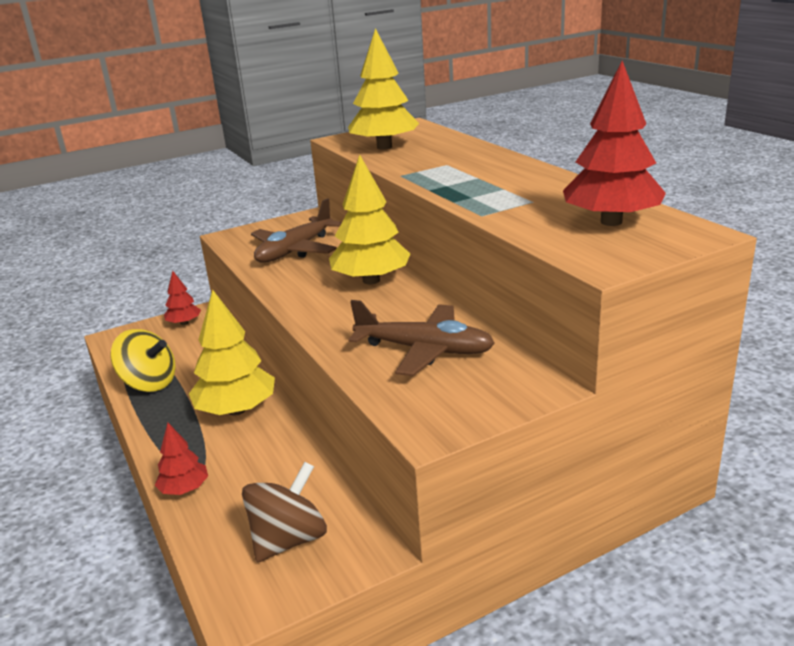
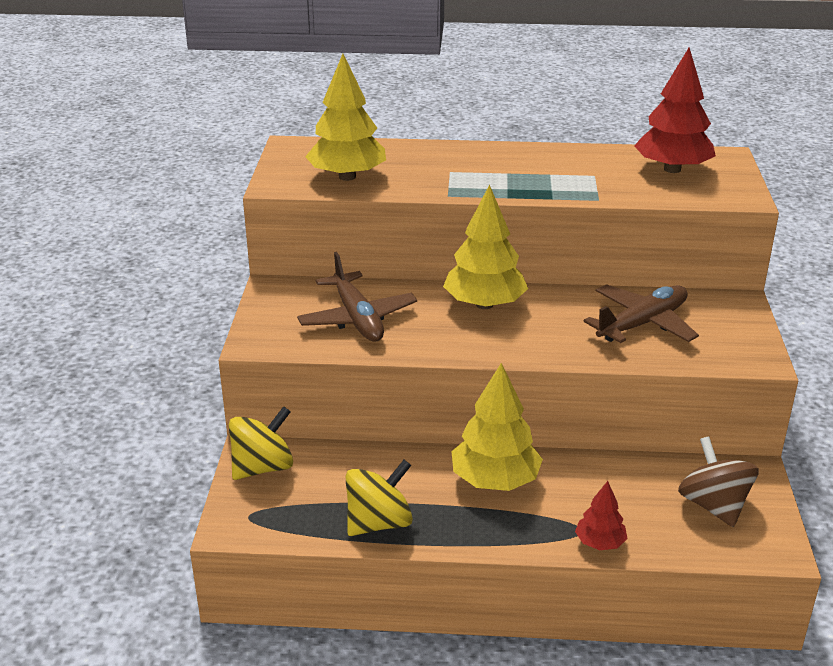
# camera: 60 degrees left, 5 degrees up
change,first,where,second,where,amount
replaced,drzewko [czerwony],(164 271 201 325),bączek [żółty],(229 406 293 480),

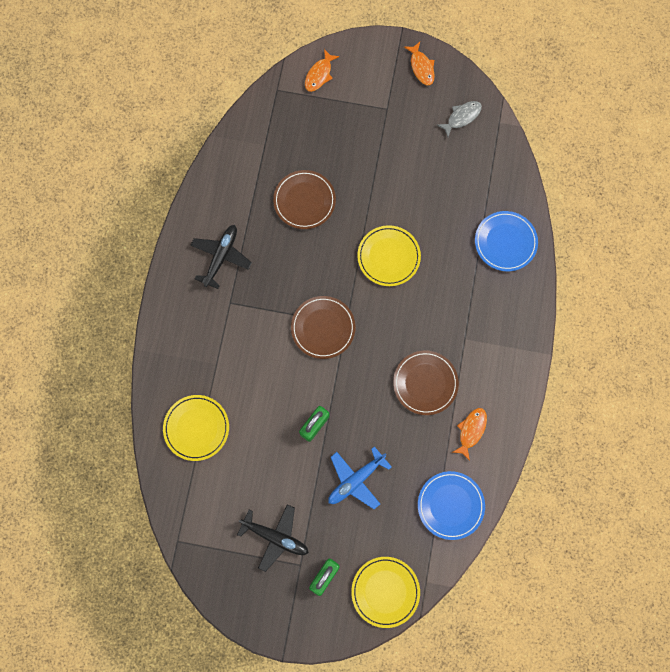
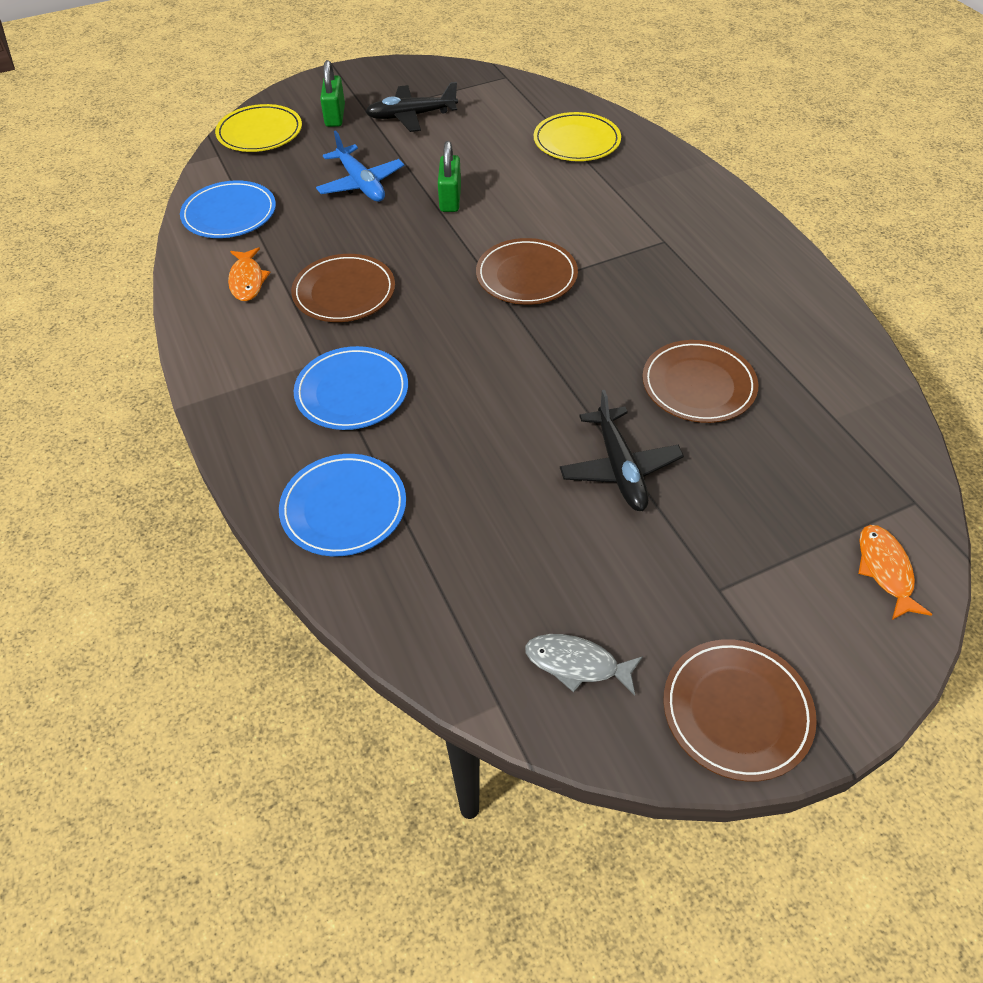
# camera: 145 degrees right, 25 degrees down
change,first,where,second,where,amount
replaced,ryba [pomarańczowy],(404 42 435 85),talerz [brązowy],(663 639 817 782),
turned,ryba [szary],(437 101 482 137),,(525 634 643 695),90 degrees clockwise
moved,samolot [czarny],(190 225 252 289),,(560 390 684 511),
removed,talerz [żółty],(357 225 421 286),,,
turned,samolot [niebieski],(328 446 392 509),,(316 130 404 202),135 degrees clockwise
added,,,talerz [niebieski],(294 346 408 430),

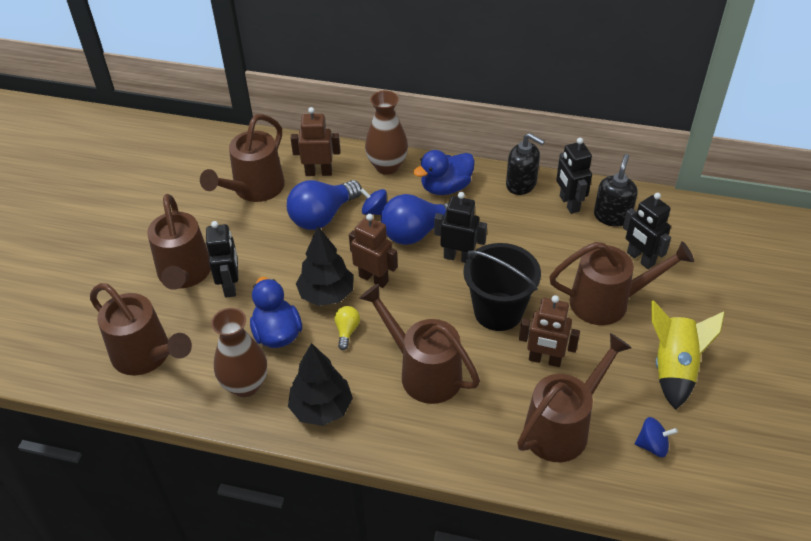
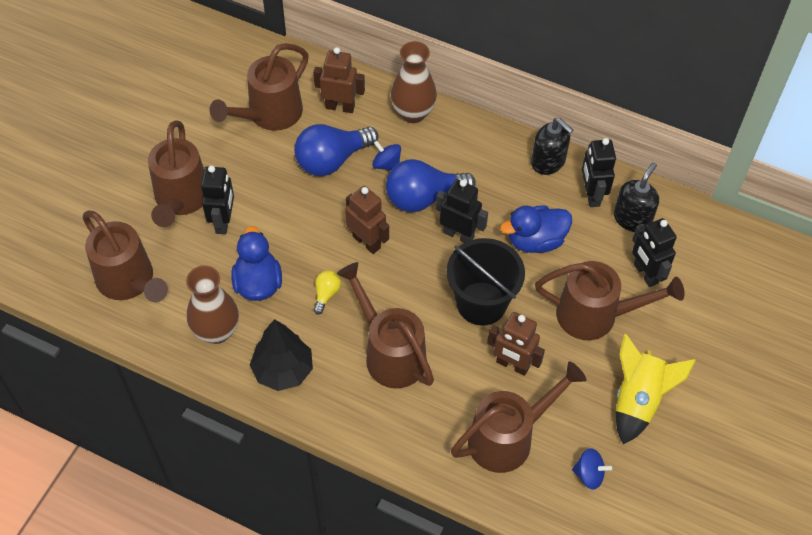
# camera: 10 degrees right, 10 degrees up
change,first,where,second,where,amount
moved,kaczka [niebieski],(413 150 475 195),,(500 205 572 253),
removed,drzewko [czarny],(296 226 354 306),,,

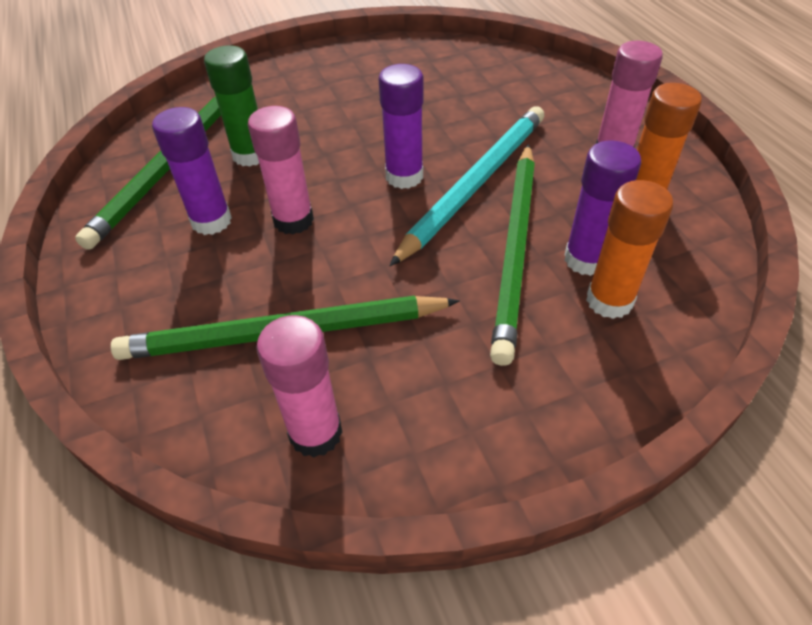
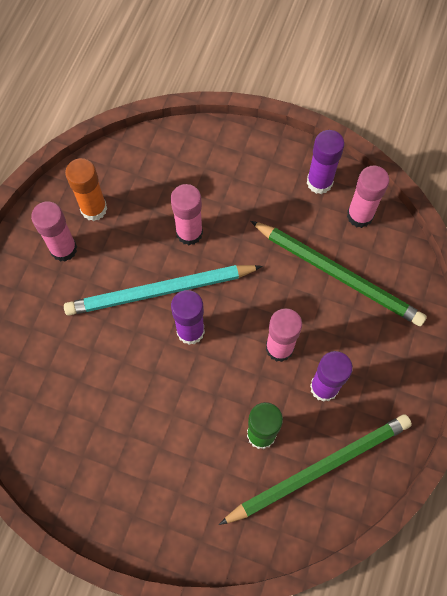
# camera: 140 degrees left, 20 degrees up
change,first,where,second,where,amount
moved,klej w sztyfcie [fioletowy],(564 140 641 276),,(307 130 345 194),
replaced,ołówek [zielony],(490 144 535 366),klej w sztyfcie [różowy],(171 184 203 245),
removed,klej w sztyfcie [pomarańczowy],(586 180 674 319),,,

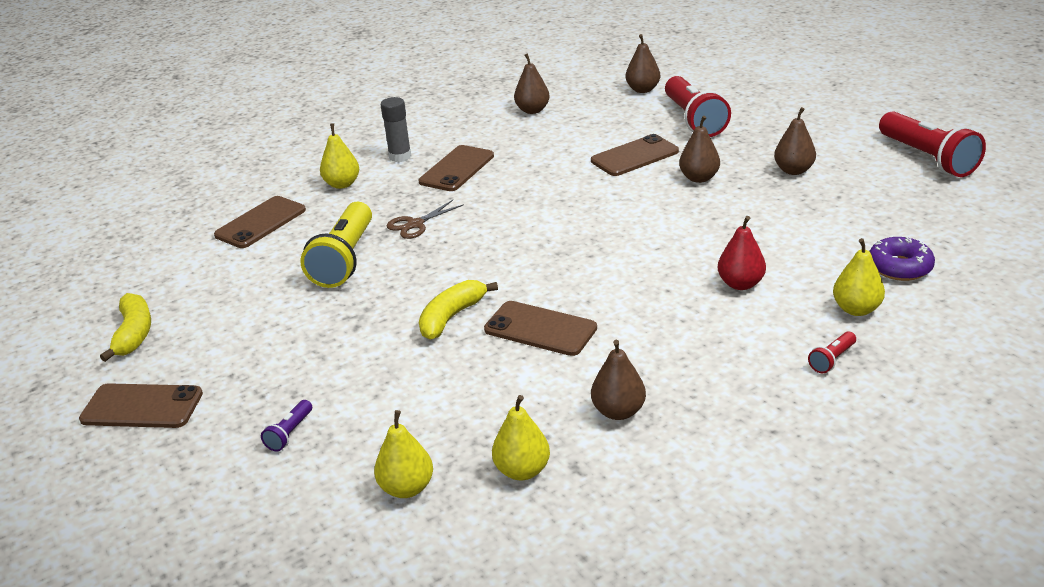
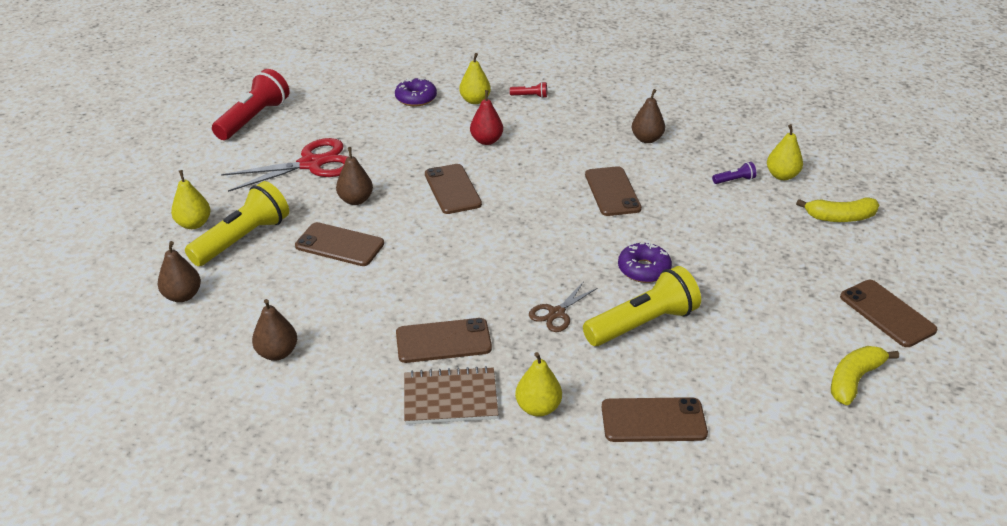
# camera: 130 degrees left, 5 degrees up
change,first,where,second,where,amount
recoloured,latarka [czerwony],(665 76 731 137),latarka [żółty],(185 181 289 266),
replaced,klej w sztyfcie [szary],(381 97 412 162),zeszyt [brązowy],(404 366 498 424),
replaced,gruszka [brązowy],(774 107 816 175),nożyczki [czerwony],(221 138 348 192),
turned,nożyczki [brązowy],(386 200 464 239),,(529 281 597 332),120 degrees clockwise
moved,banan [żółty],(419 280 498 340),,(796 197 879 222),
moved,gruszka [żółty],(492 395 550 480),,(171 170 211 229),
moved,latarka [fioletowy],(261 400 312 452),,(712 162 756 184),
added,,,telefon [brązowy],(425 164 482 214),
added,,,donut [fioletowy],(618 243 672 283),

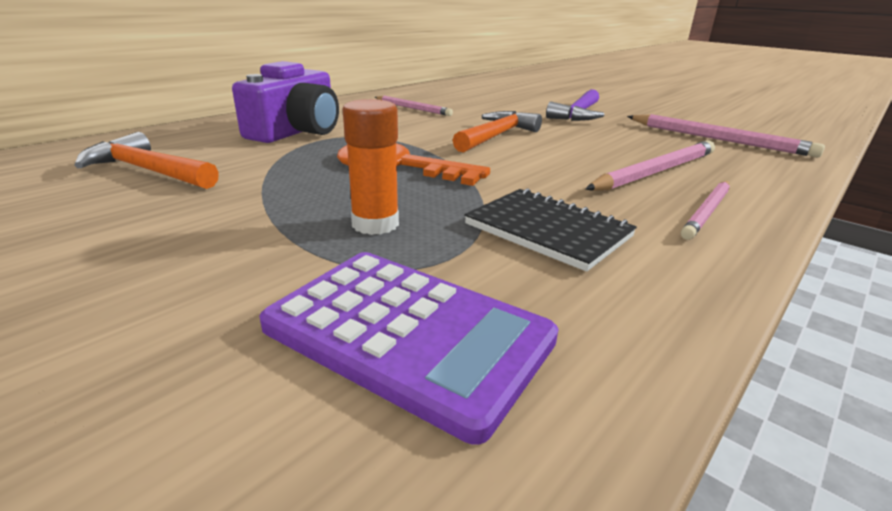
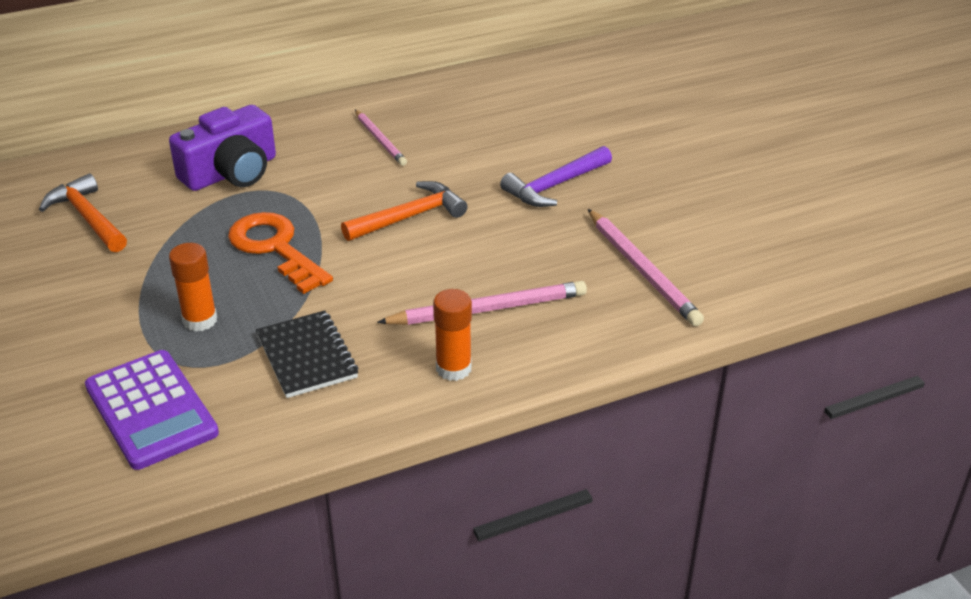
# camera: 25 degrees right, 10 degrees up
change,first,where,second,where,amount
replaced,ołówek [różowy],(681 181 730 240),klej w sztyfcie [pomarańczowy],(433 289 472 381),

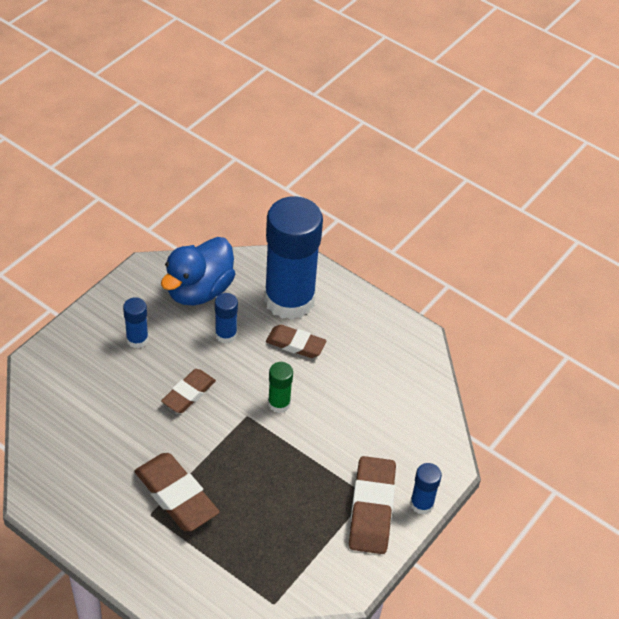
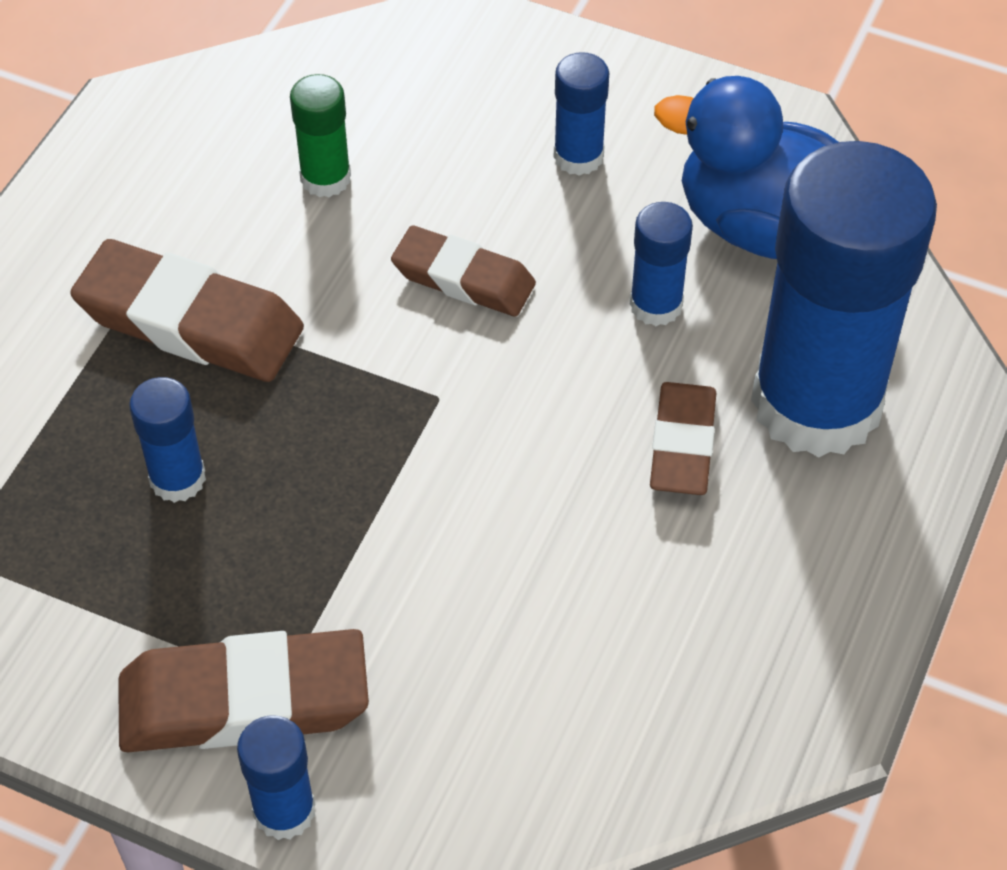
# camera: 80 degrees right, 5 degrees up
change,first,where,second,where,amount
moved,klej w sztyfcie [zielony],(268 362 293 413),,(290 74 351 197),
turned,gumka do mazania [brązowy],(134 453 220 532),,(70 239 304 382),75 degrees clockwise
added,,,klej w sztyfcie [niebieski],(129 377 206 503),

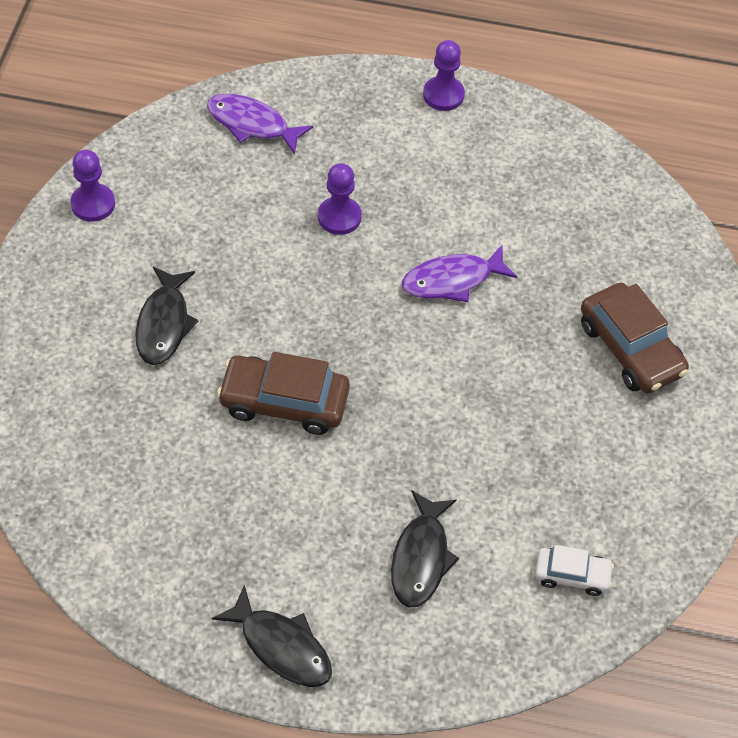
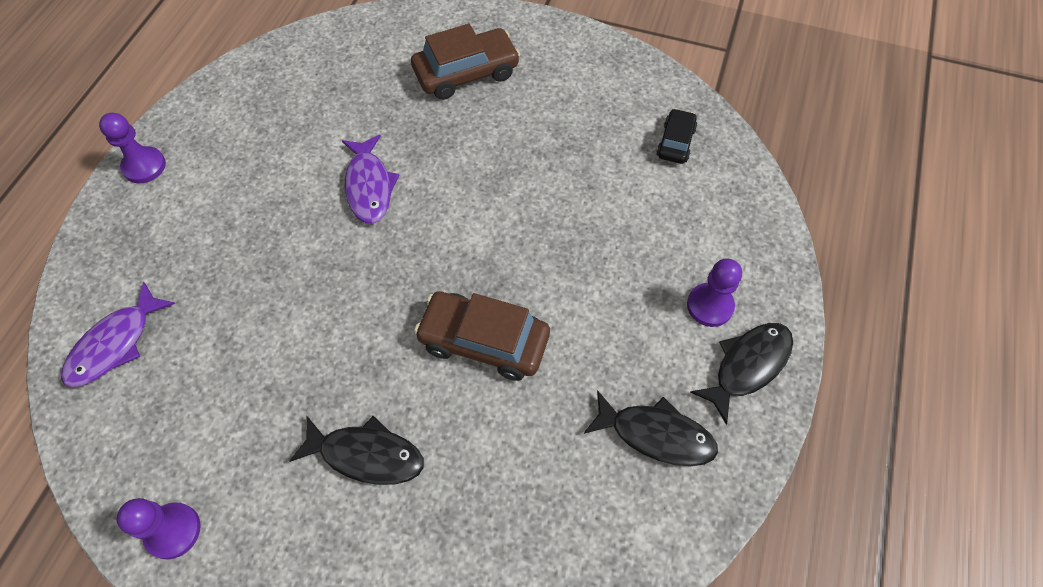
# camera: 80 degrees left, 5 degrees up
change,first,where,second,where,amount
moved,pionek [fioletowy],(318 163 362 235),,(687 259 742 327),
turned,samochód [brązowy],(217 352 350 435),,(414 291 550 381),90 degrees clockwise
moved,ryba [czarny],(391 490 459 608),,(584 390 718 466),
recoloured,samochód [biały],(535 545 614 596),samochód [czarny],(656 108 697 164),

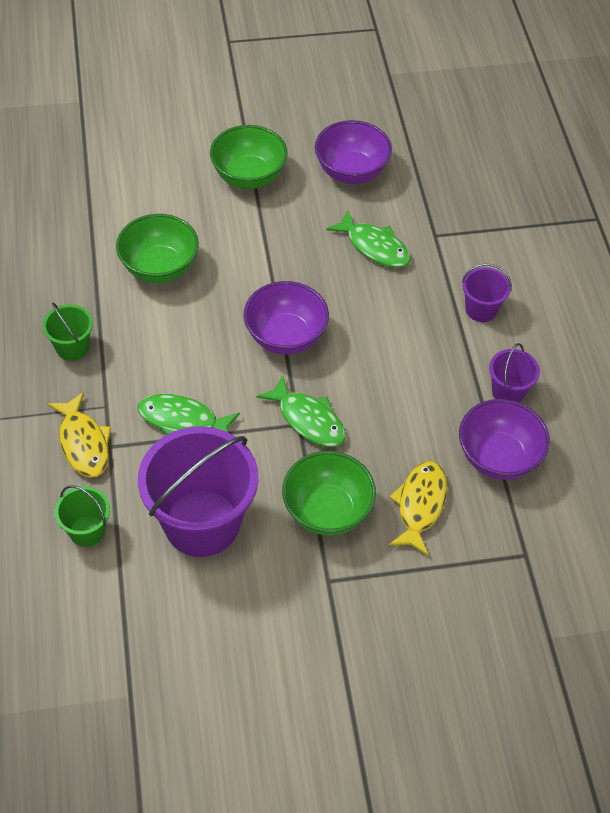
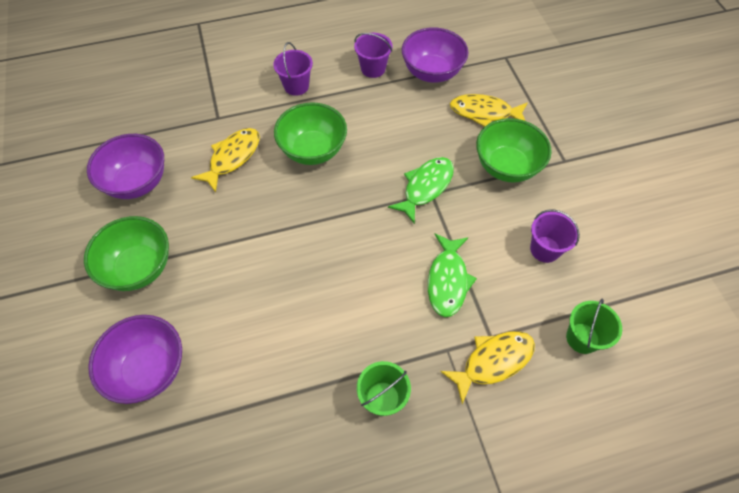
# camera: 95 degrees left, 5 degrees up
change,first,where,second,where,amount
recoloured,ryba [zielony],(326 210 411 268),ryba [żółty],(191 128 260 192),
moved,miska [zielony],(116 214 199 283),,(274 102 347 165),
moved,miska [fioletowy],(243 281 329 355),,(88 315 182 404),
resized,wiadro [fioletowy],(138 426 258 557),,(530 209 580 263),x0.47

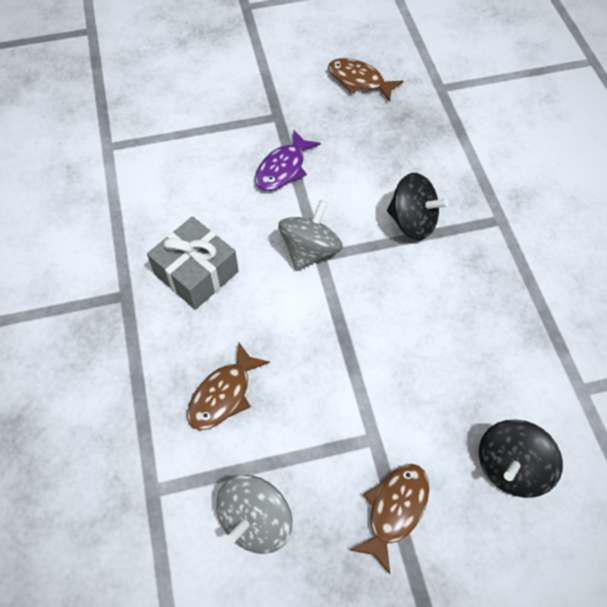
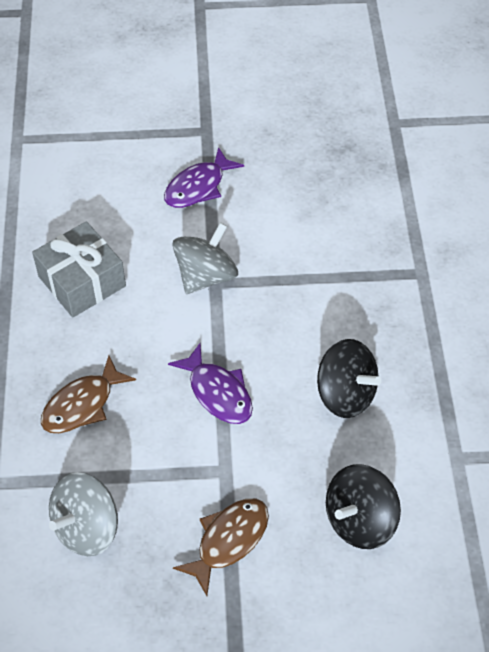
# camera: 10 degrees right, 5 degrees down
change,first,where,second,where,amount
removed,ryba [brązowy],(328 58 404 102),,,
moved,bączek [czarny],(387 173 449 240),,(317 339 381 418),
added,,,ryba [fioletowy],(168 343 253 424),

